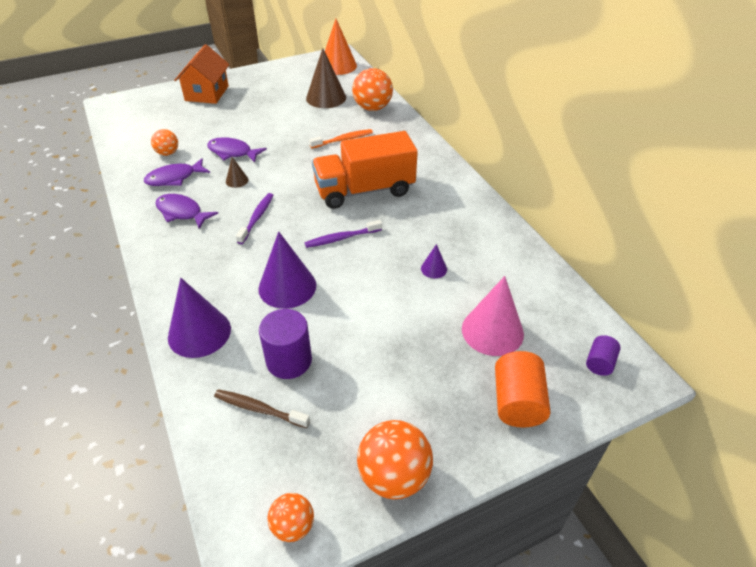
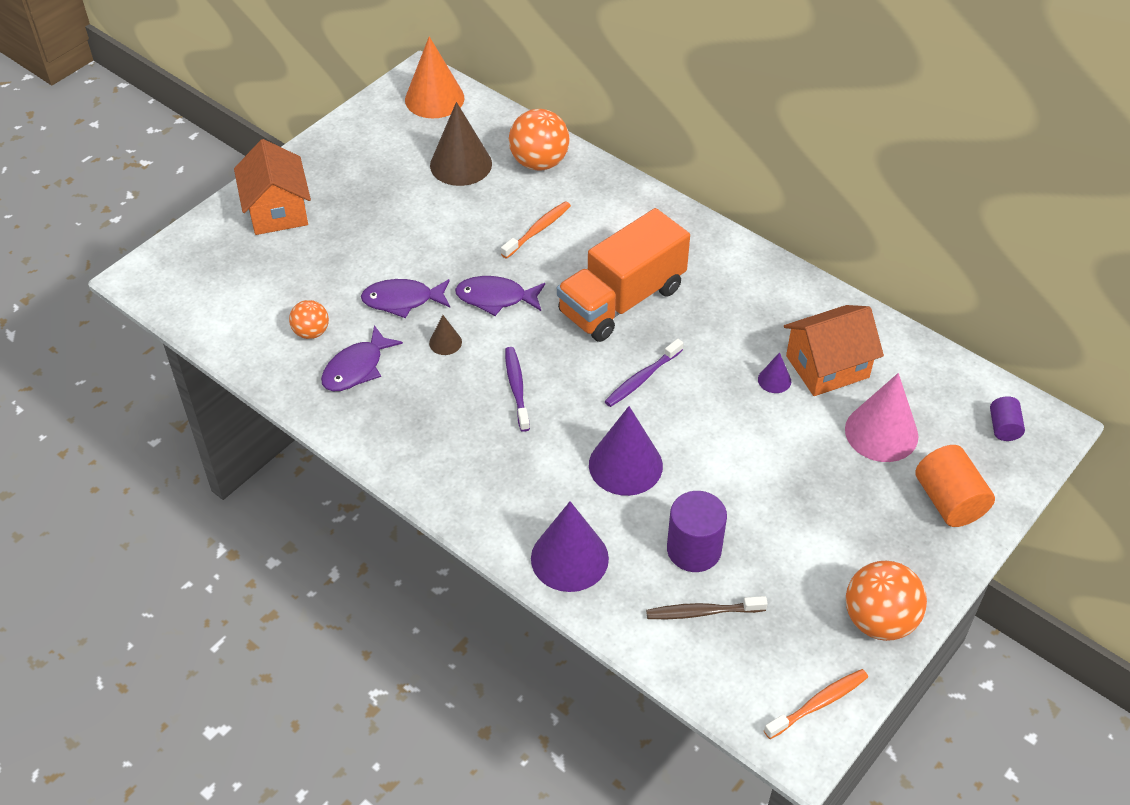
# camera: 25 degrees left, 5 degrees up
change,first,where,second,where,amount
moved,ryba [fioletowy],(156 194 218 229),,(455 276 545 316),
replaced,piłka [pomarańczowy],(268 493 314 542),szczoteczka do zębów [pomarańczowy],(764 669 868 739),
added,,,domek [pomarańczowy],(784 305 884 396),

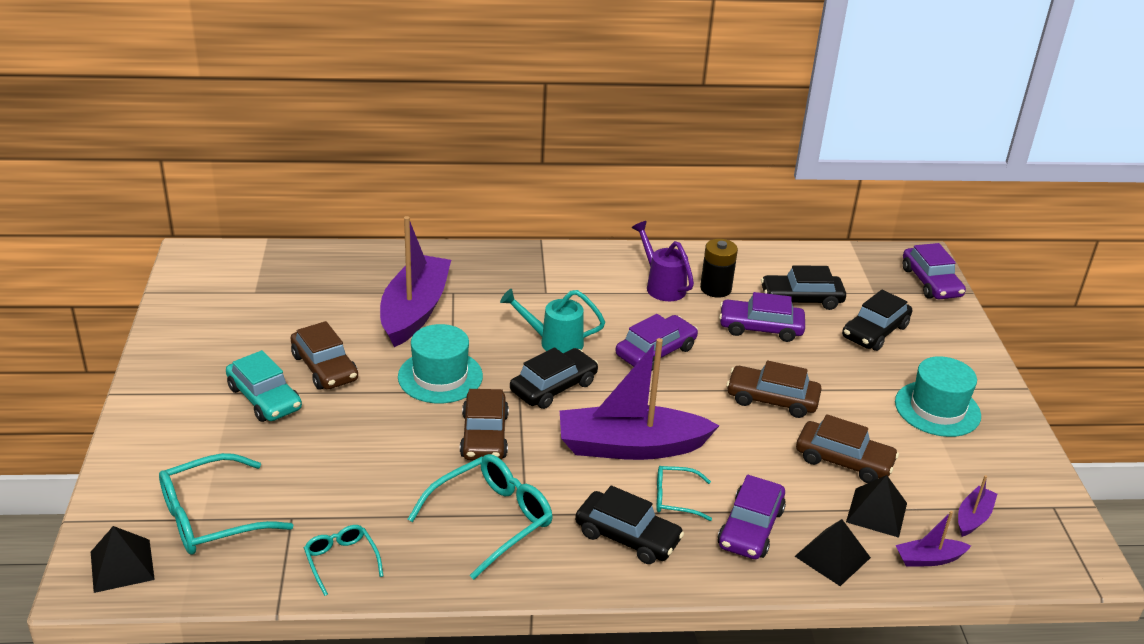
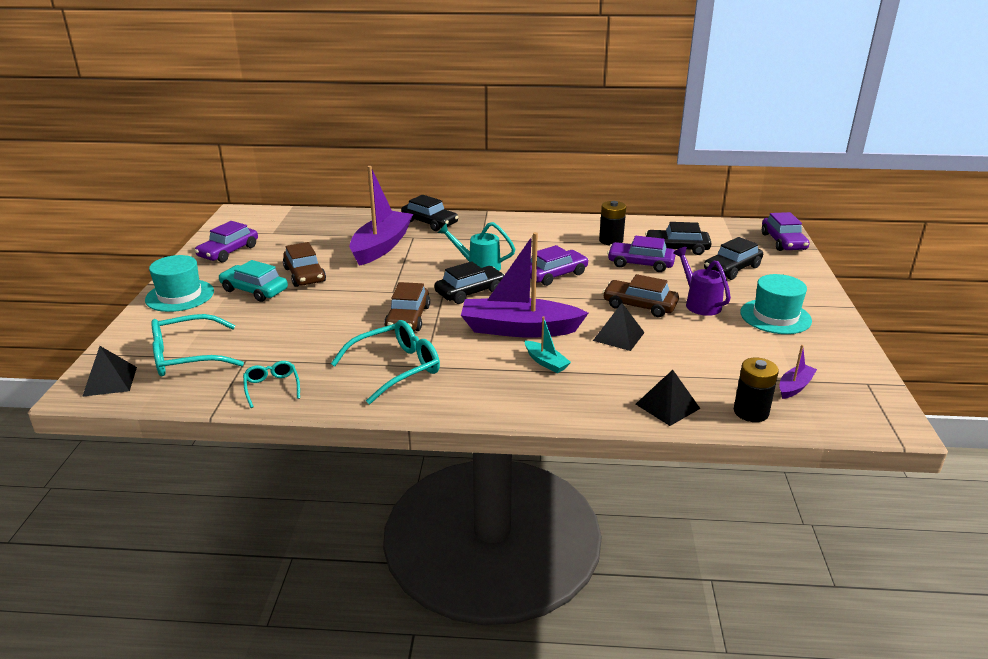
# camera: 10 degrees right, 5 degrees down
change,first,where,second,where,amount
moved,konewka [fioletowy],(632 221 694 301),,(673 247 731 316),
moved,kapelusz [turkusowy],(398 324 483 404),,(145 255 214 312),
turned,samochód [turkusowy],(226 350 302 422),,(219 260 288 302),150 degrees clockwise
removed,samochód [brązowy],(796 414 899 483),,,
replaced,okulary [turkusowy],(656 466 712 521),łódka [turkusowy],(525 316 571 373),
moved,samochód [fioletowy],(718 475 786 559),,(195 221 258 262),
moved,piramida [czarny],(846 475 907 538),,(593 303 645 351),
moved,samochód [czarny],(575 485 684 564),,(401 195 458 231),
replaced,łódka [fioletowy],(895 511 971 566),bateria [czarny],(734 357 779 422),

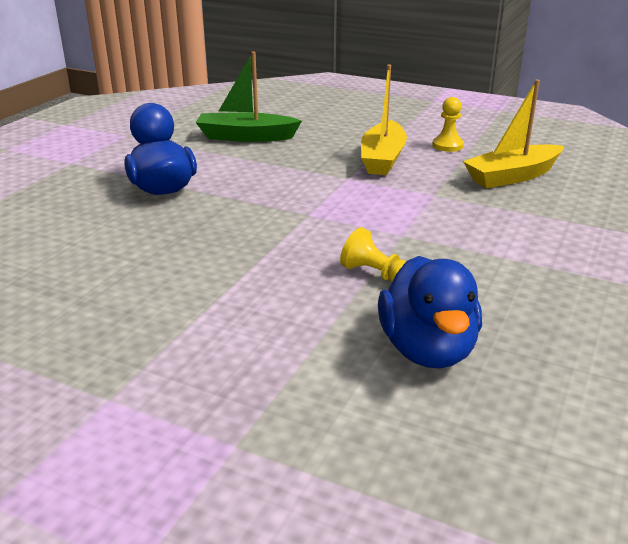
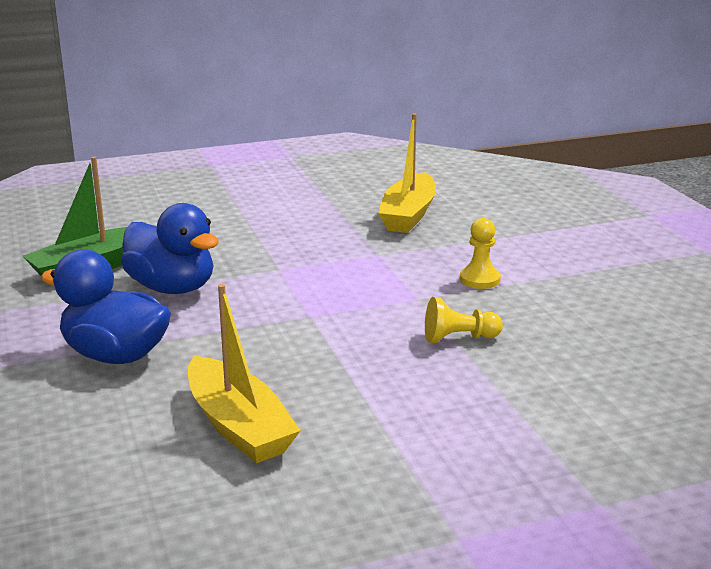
# camera: 45 degrees left, 5 degrees down
change,first,where,second,where,amount
moved,łódka [żółty],(361 65 407 175),,(188 284 301 463),
moved,pionek [żółty],(432 97 464 152),,(460 218 501 289),
moved,kaczka [niebieski],(378 256 482 369),,(121 203 219 294),

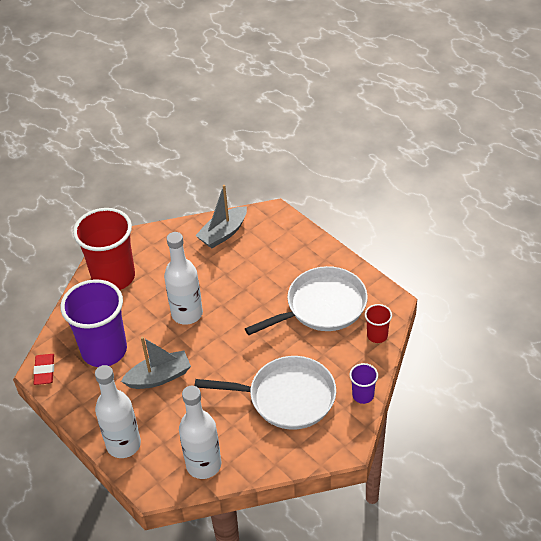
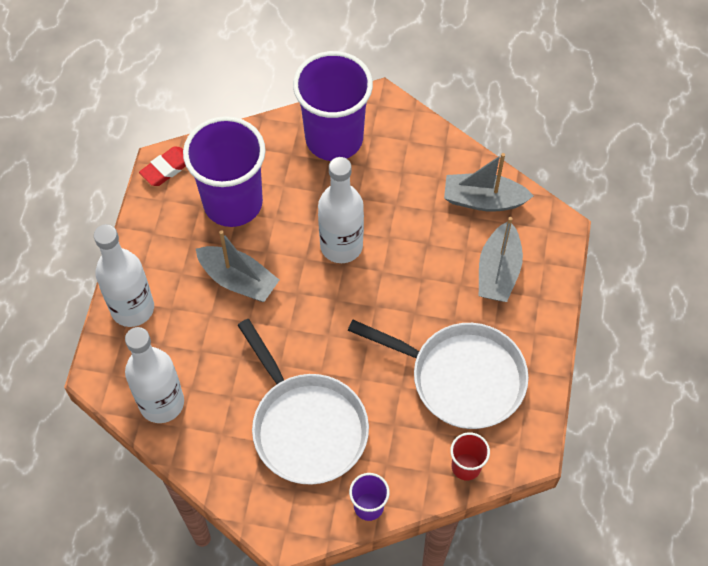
# camera: 50 degrees right, 15 degrees up
change,first,where,second,where,amount
recoloured,szklanka [czerwony],(73 208 135 290),szklanka [fioletowy],(293 51 373 161),
added,,,łódka [szary],(479 217 523 302),

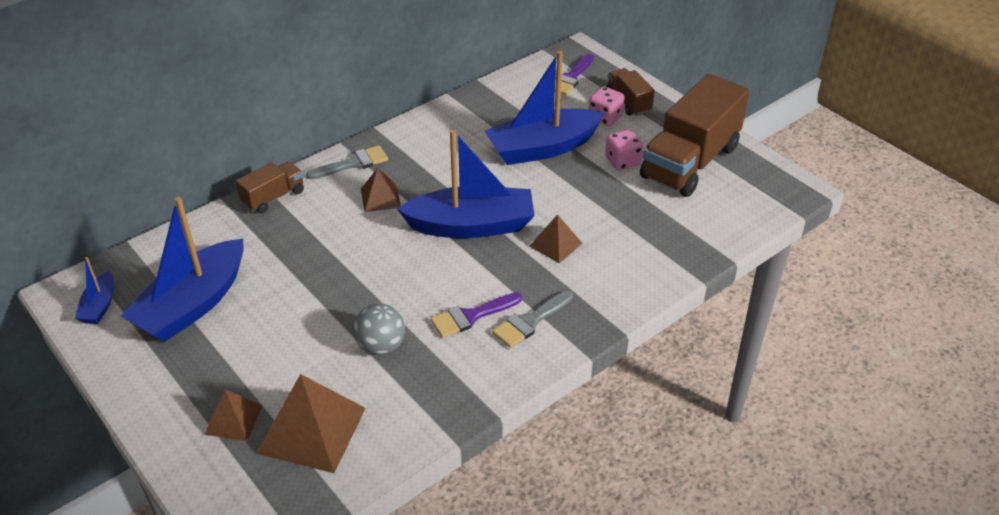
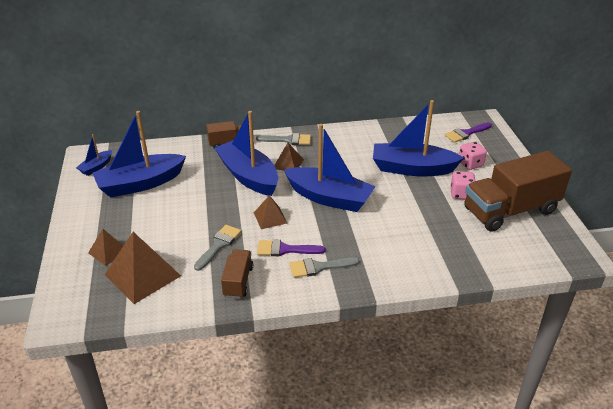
# camera: 30 degrees right, 5 degrees down
change,first,where,second,where,amount
moved,ciężarówka [brązowy],(607 68 655 116),,(221 249 253 299),
moved,piramida [brązowy],(529 214 583 263),,(254 195 287 229),
replaced,piłka [szary],(353 304 405 355),pędzel [szary],(194 225 241 271),
added,,,łódka [niebieski],(214 111 278 196),

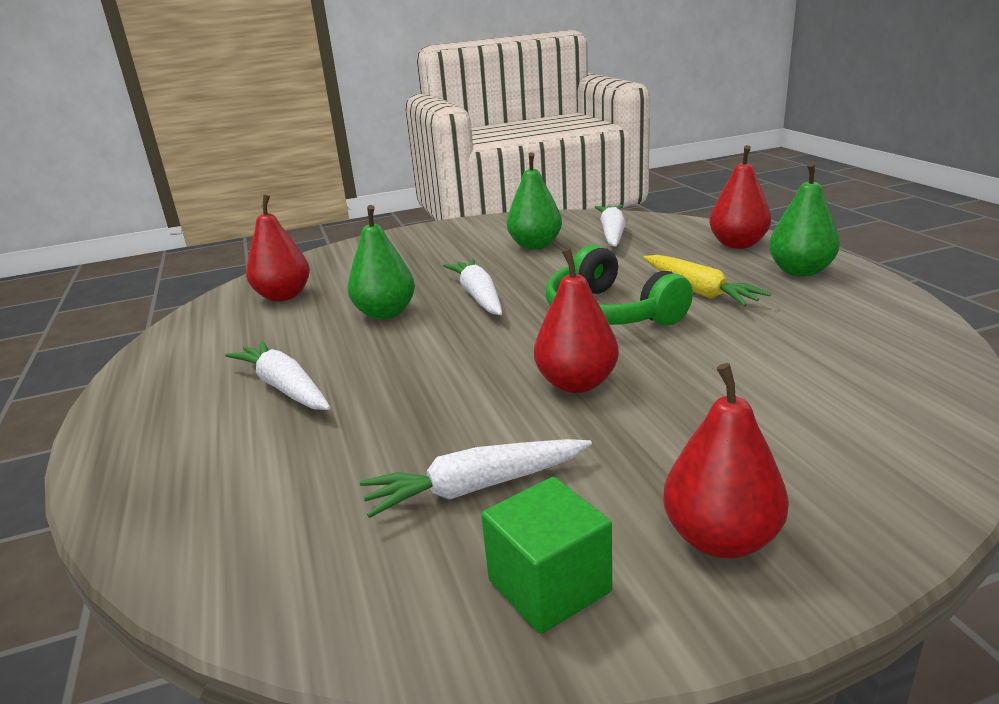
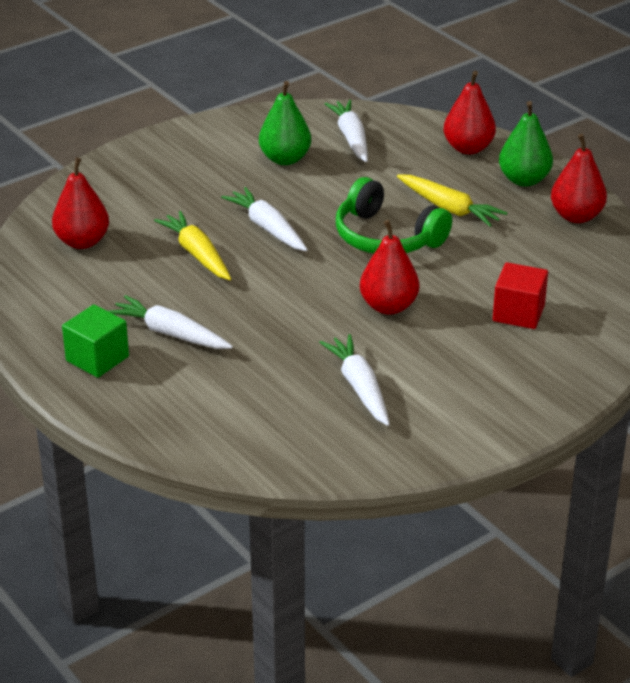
# camera: 20 degrees left, 10 degrees up
change,first,where,second,where,amount
replaced,gruszka [zielony],(348 205 415 320),marchewka [żółty],(154 211 231 280),
moved,gruszka [czerwony],(663 363 789 559),,(551 134 607 223),
turned,marchewka [biały],(359 439 592 518),,(319 334 390 426),105 degrees clockwise
moved,sześcian [zielony],(481 477 612 634),,(62 305 129 378),
added,,,sześcian [czerwony],(493 262 548 329),

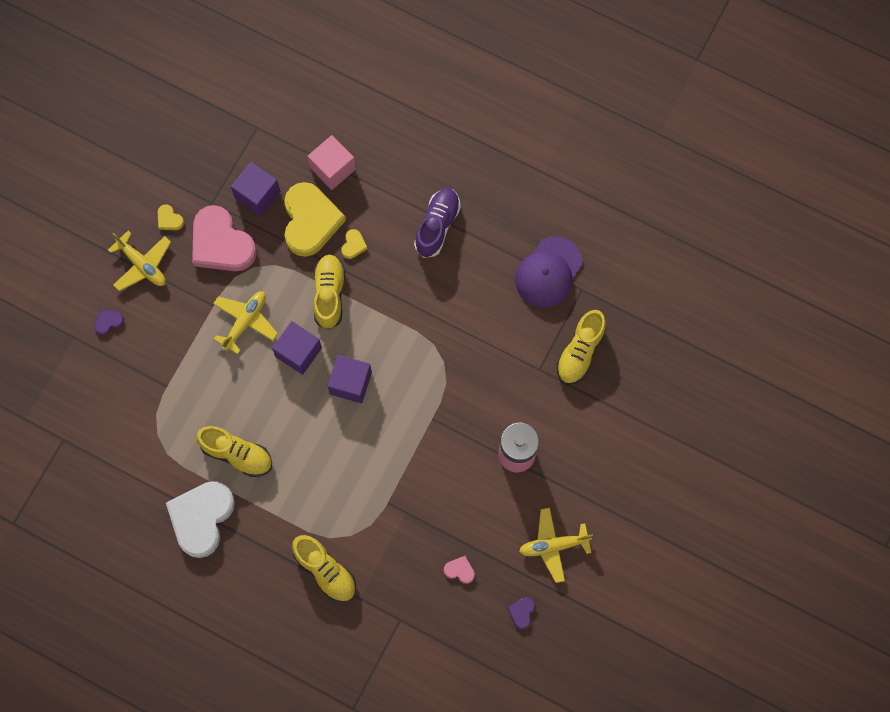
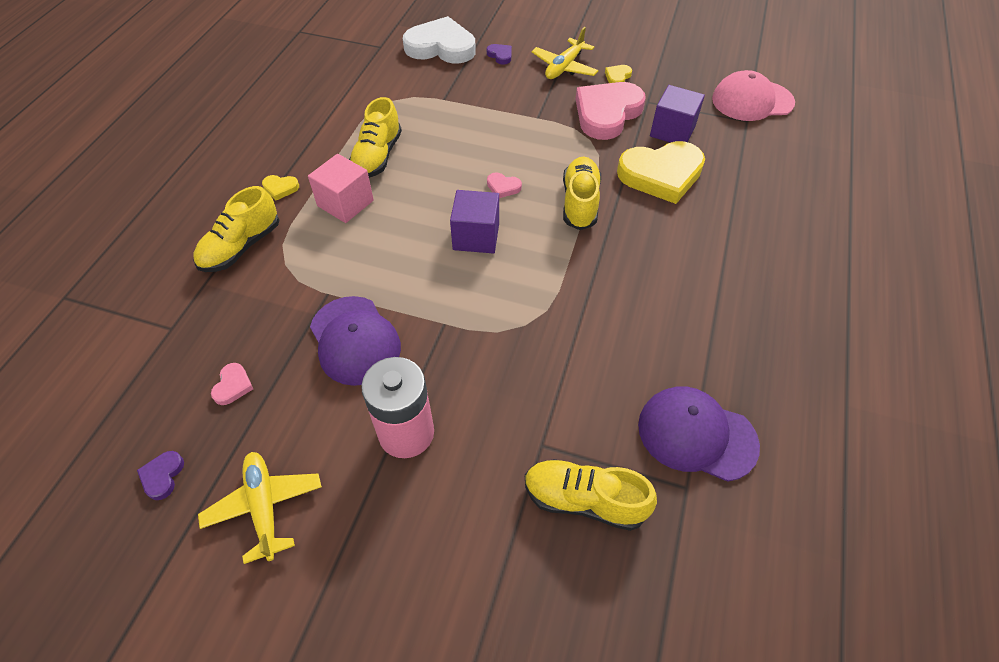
# camera: 80 degrees right, 20 degrees down
change,first,where,second,where,amount
moved,sześcian [różowy],(308 135 356 190),,(308 154 374 223),
removed,but [fioletowy],(414 188 461 258),,,
moved,serce [żółty],(341 229 368 259),,(262 175 299 200),
turned,but [żółty],(313 254 345 330),,(563 157 601 230),75 degrees counterclockwise
removed,samolot [żółty],(213 291 278 354),,,
replaced,sześcian [fioletowy],(272 321 322 375),serce [różowy],(487 173 522 198),
moved,serce [biały],(166 481 235 558),,(403 16 476 63),
turned,serce [fioletowy],(507 597 535 629),,(137 451 184 500),90 degrees counterclockwise
added,,,czapka [różowy],(712 70 795 121),
added,,,czapka [fioletowy],(310 296 401 386),

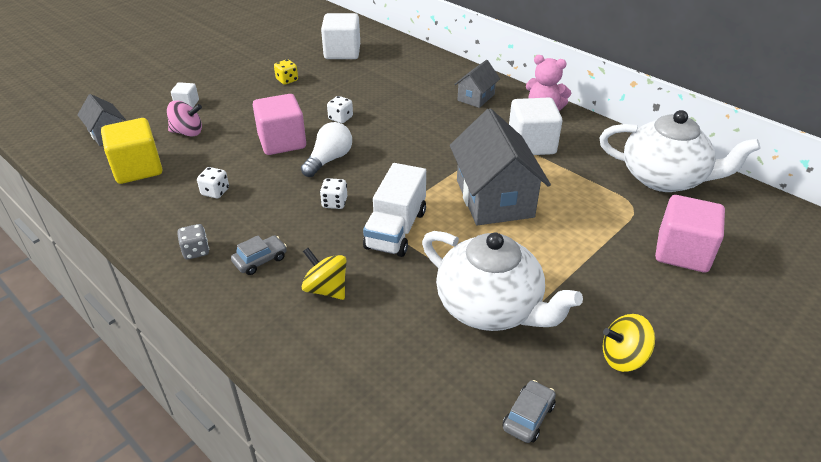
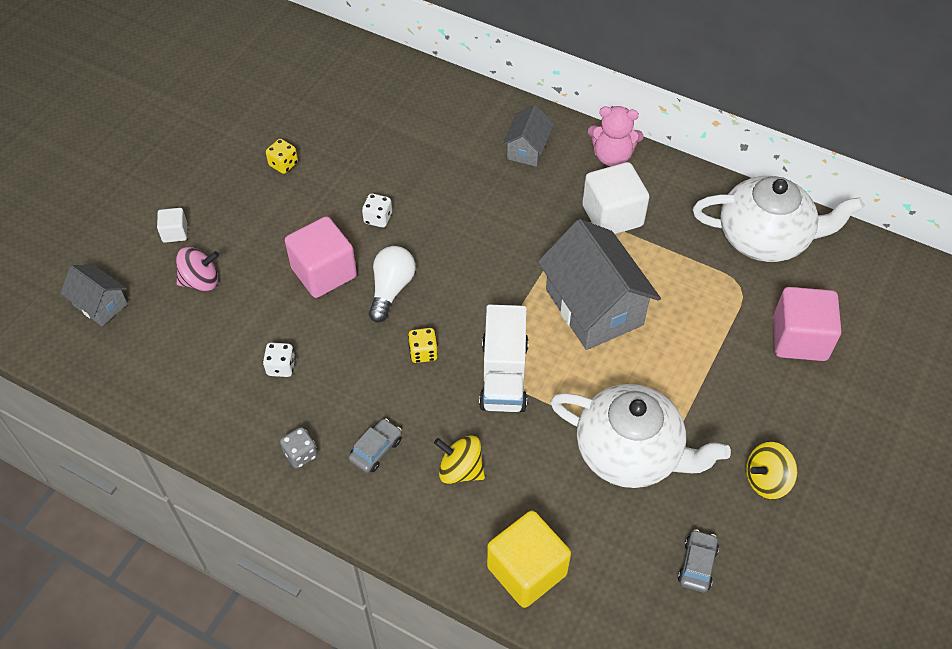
# camera: 15 degrees left, 15 degrees up
change,first,where,second,where,amount
removed,sześcian [biały],(321 13 360 59),,,
moved,sześcian [żółty],(101 118 162 184),,(487 511 571 608),
recoloured,kostka do gry [biały],(320 178 347 209),kostka do gry [żółty],(408 328 438 363),

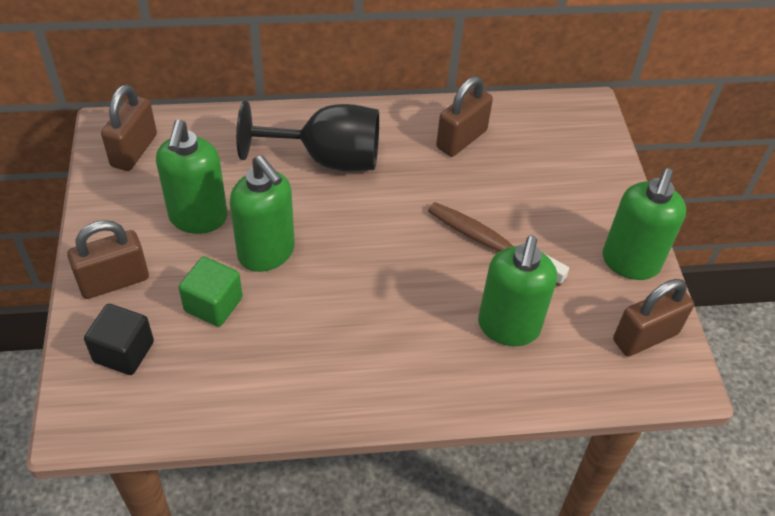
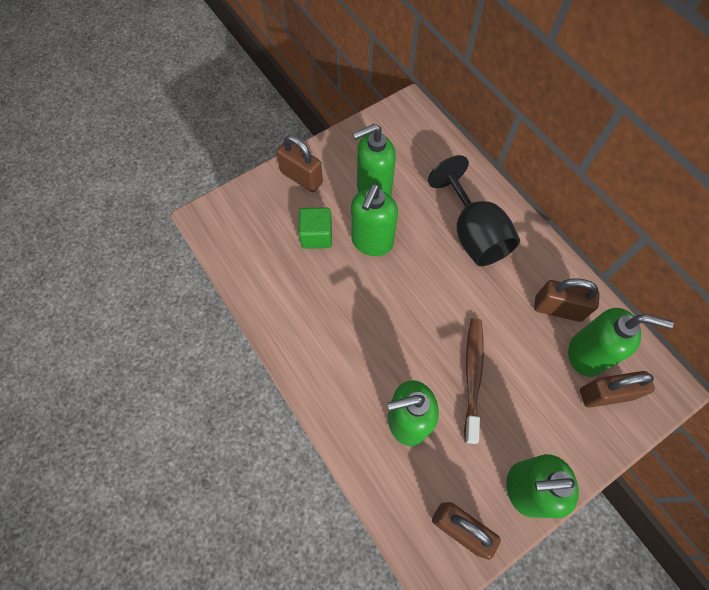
# camera: 65 degrees right, 15 degrees up
change,first,where,second,where,amount
moved,kłódka [brązowy],(101 84 157 171),,(580 371 655 408),
removed,sześcian [czarny],(84 304 154 375),,,
added,,,dozownik mydła [zielony],(568 308 674 377),

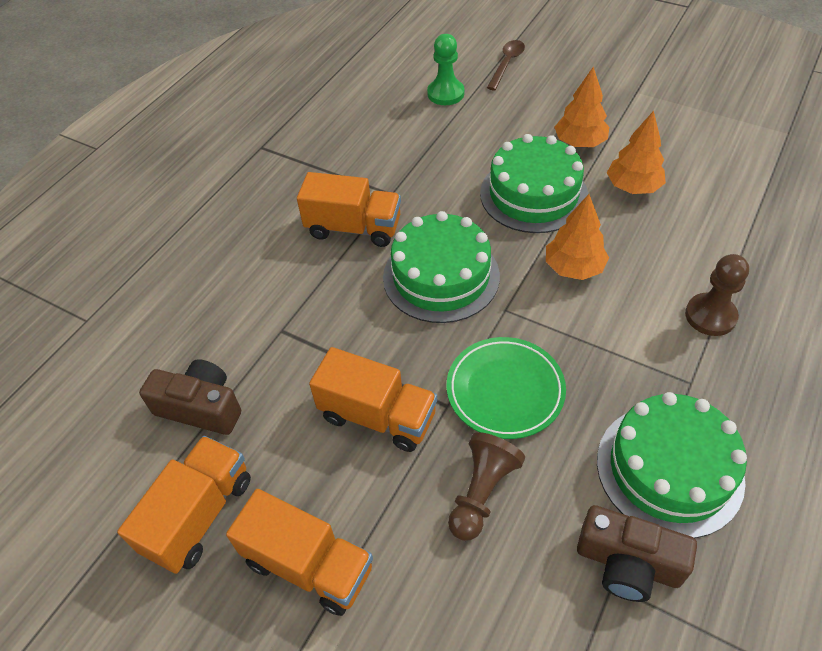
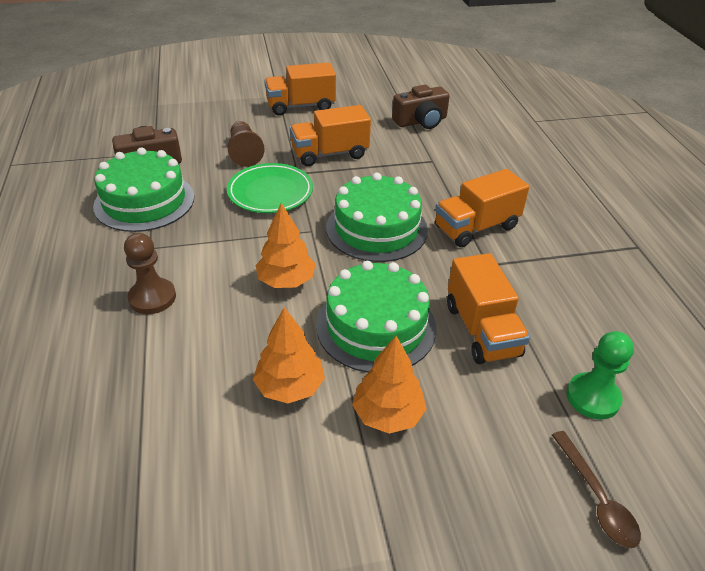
# camera: 135 degrees right, 10 degrees down
change,first,where,second,where,amount
moved,ciężarówka [pomarańczowy],(117 436 251 574),,(447 253 530 364),

